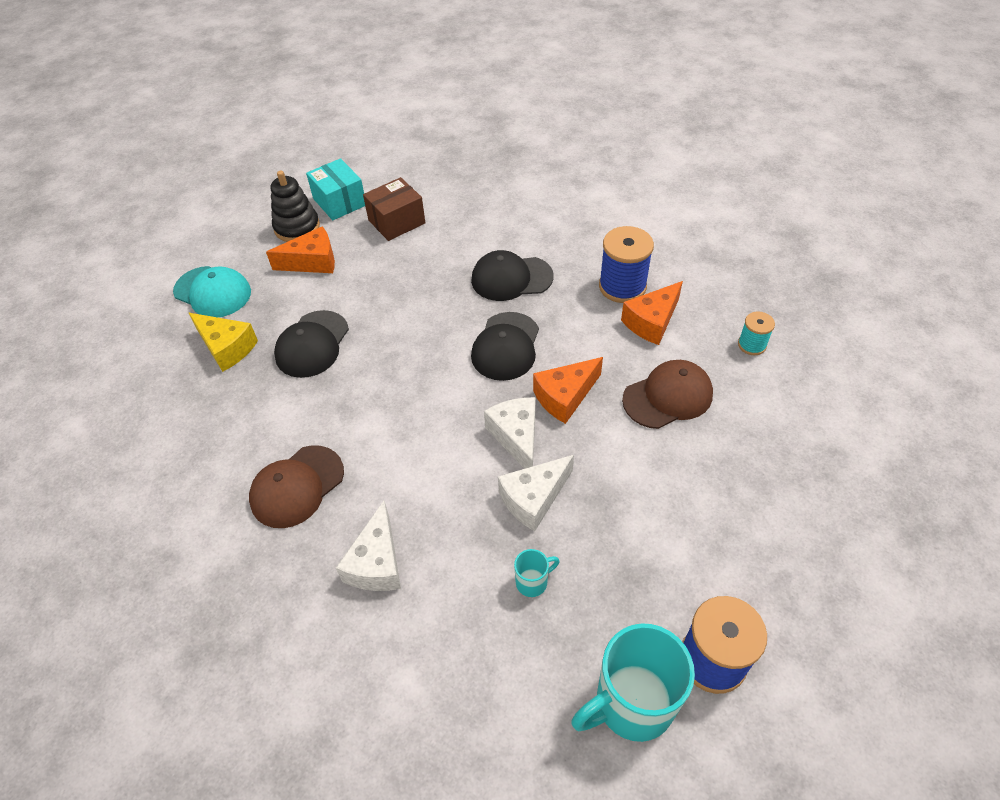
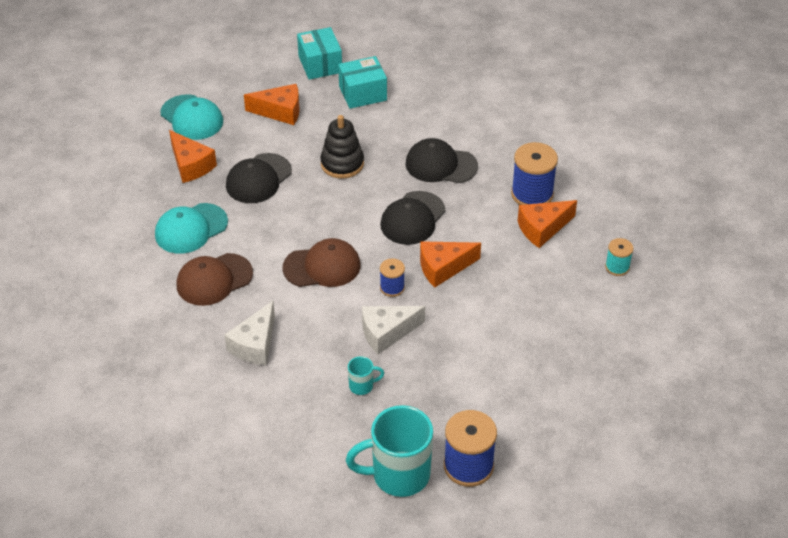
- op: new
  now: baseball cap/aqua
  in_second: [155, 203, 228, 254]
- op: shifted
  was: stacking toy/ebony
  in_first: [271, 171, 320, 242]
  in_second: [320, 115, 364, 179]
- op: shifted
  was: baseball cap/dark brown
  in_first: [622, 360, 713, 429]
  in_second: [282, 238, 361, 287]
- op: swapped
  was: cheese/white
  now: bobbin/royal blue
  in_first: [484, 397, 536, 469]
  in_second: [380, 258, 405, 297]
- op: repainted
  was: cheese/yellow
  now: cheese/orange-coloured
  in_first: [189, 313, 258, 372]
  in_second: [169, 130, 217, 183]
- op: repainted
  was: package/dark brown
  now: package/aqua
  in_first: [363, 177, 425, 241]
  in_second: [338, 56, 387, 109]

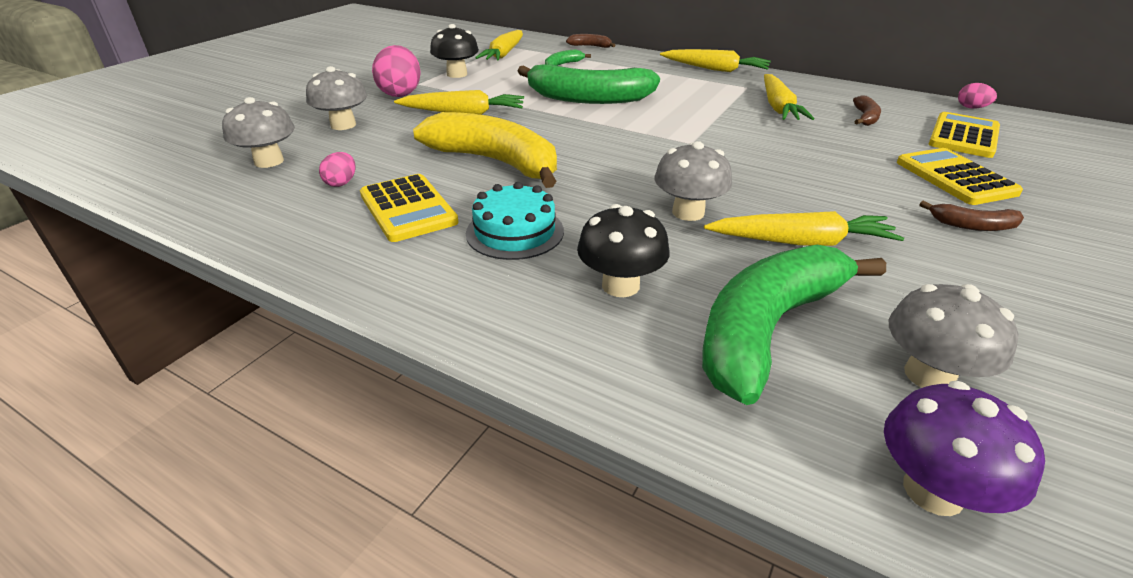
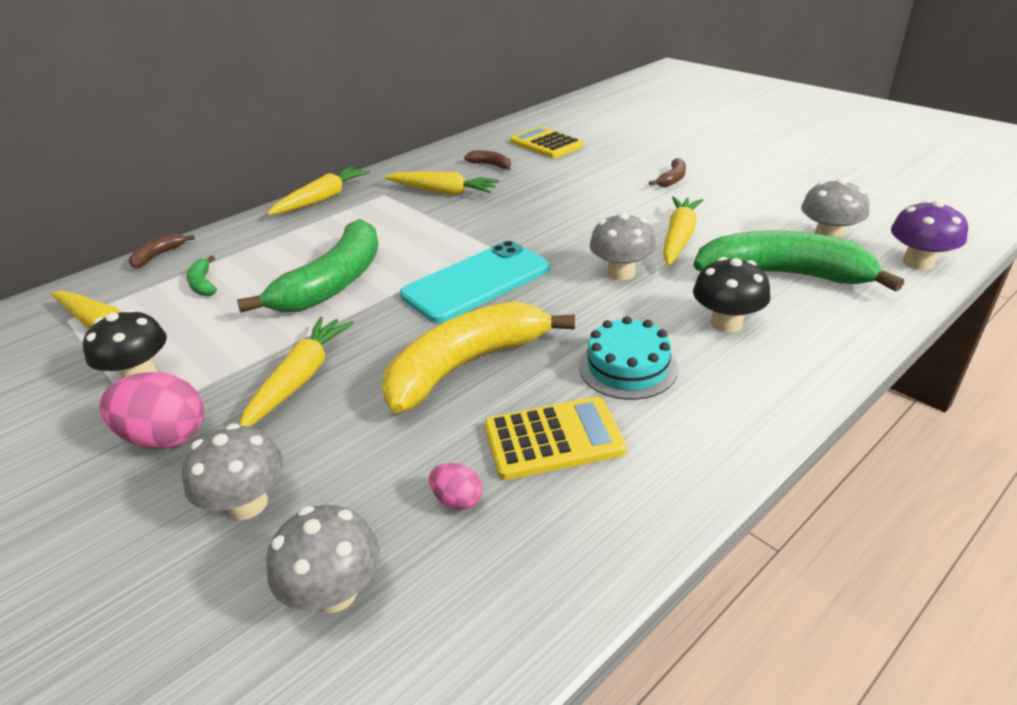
- op: gone
  was: calculator/yellow
  in_first: [897, 148, 1023, 205]
- op: gone
  was: toy egg/rosy
  in_first: [958, 83, 997, 109]
- op: new
  now: smartphone/aqua
  in_second: [400, 241, 550, 323]
- op: rotated
  was: banana fruit/green
  in_first: [702, 245, 886, 405]
  in_second: [693, 230, 904, 292]
  clockwise: 135

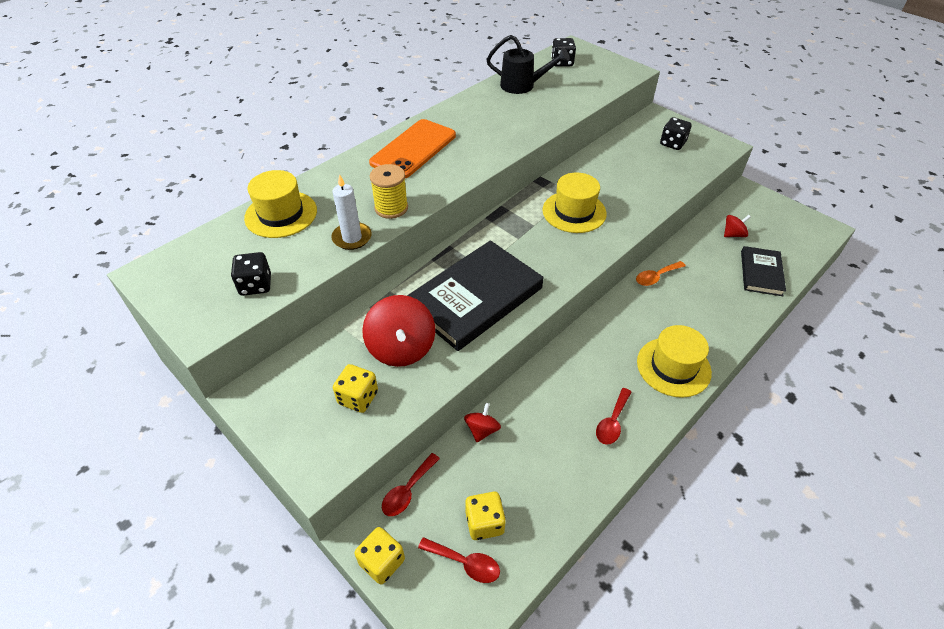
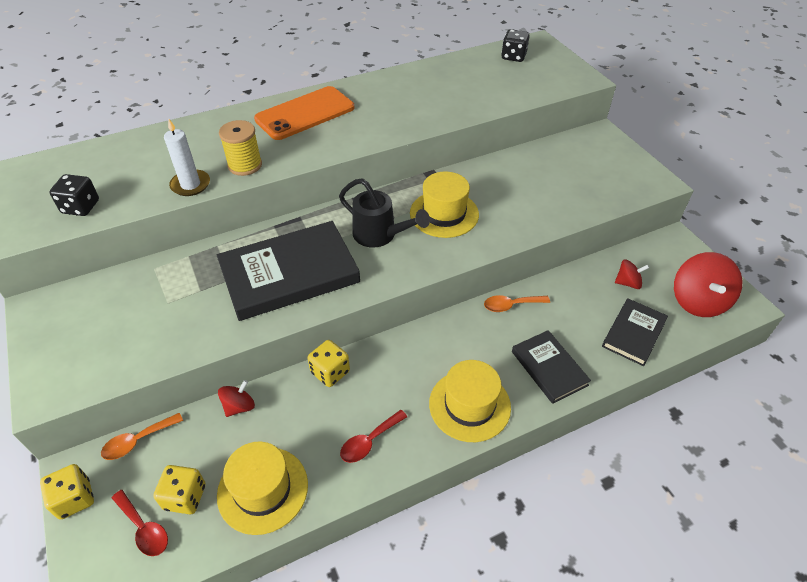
- op: gone
  was: die/ebony
  in_first: [660, 117, 692, 150]
- op: new
  now: hardback/ebony
  in_second: [512, 330, 591, 404]
- op: shifted
  was: tall hat/yellow
  in_first: [244, 170, 317, 238]
  in_second: [217, 441, 308, 535]
- op: shifted
  was: die/yellow
  in_first: [333, 364, 378, 413]
  in_second: [308, 340, 350, 387]
- op: shifted
  was: toy top/scarlet
  in_first: [362, 295, 435, 367]
  in_second: [674, 252, 743, 317]
- op: shifted
  was: sprinkling can/ebony
  in_first: [486, 35, 570, 94]
  in_second: [339, 178, 430, 247]
- op: repainted
  was: spoon/scarlet
  now: spoon/orange-coloured
  in_first: [382, 453, 440, 516]
  in_second: [101, 413, 183, 460]

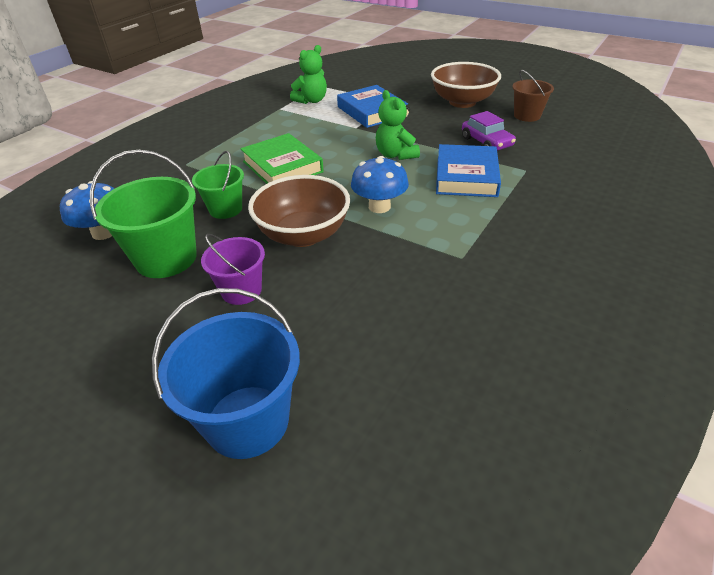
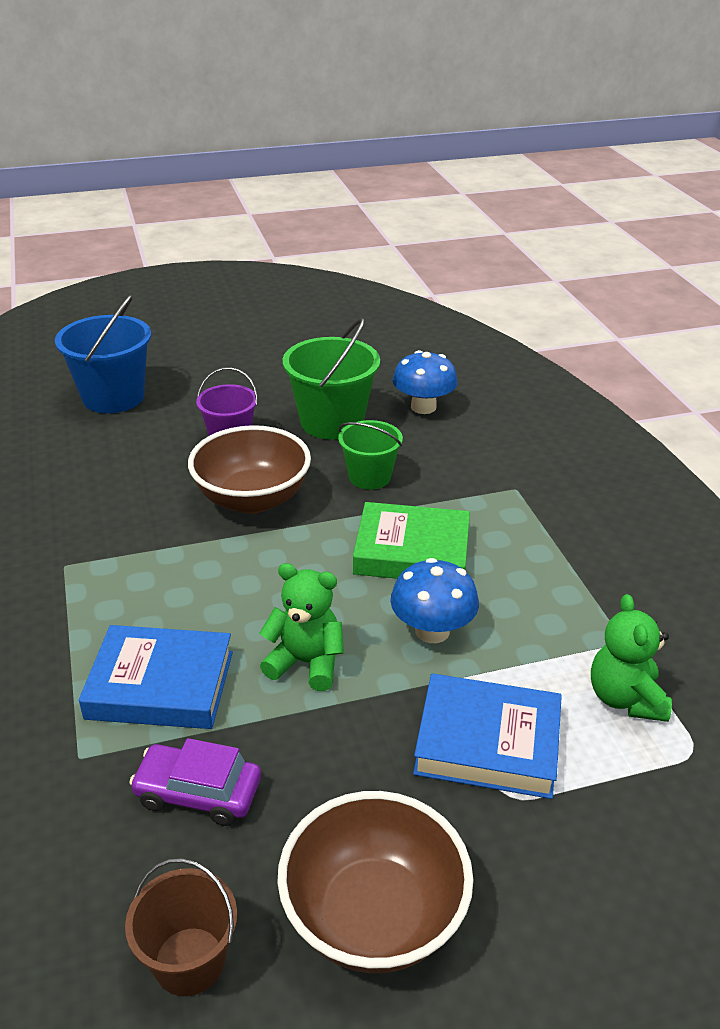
- op: shifted
  was: mushroom/royal blue
  in_first: [351, 156, 409, 213]
  in_second: [390, 558, 479, 643]
- op: rotated
  was: hardback/royal blue
  in_first: [436, 144, 501, 197]
  in_second: [79, 625, 233, 729]
  clockwise: -45

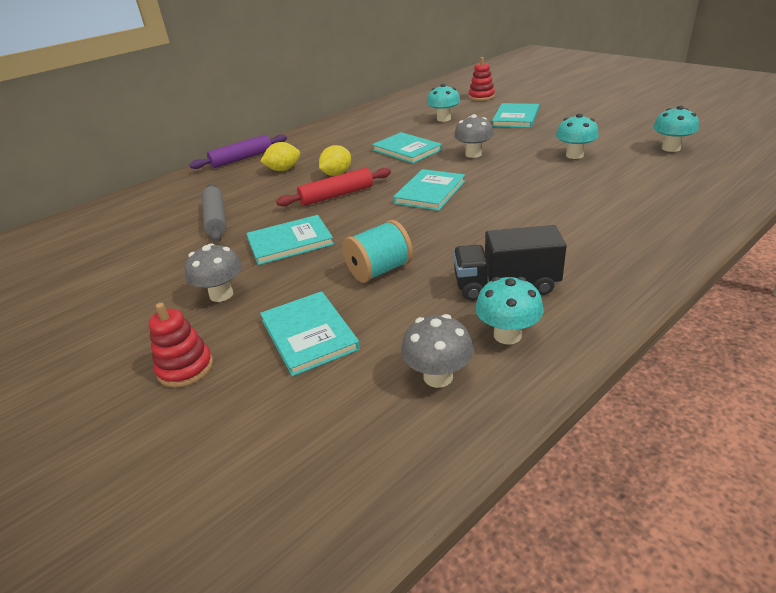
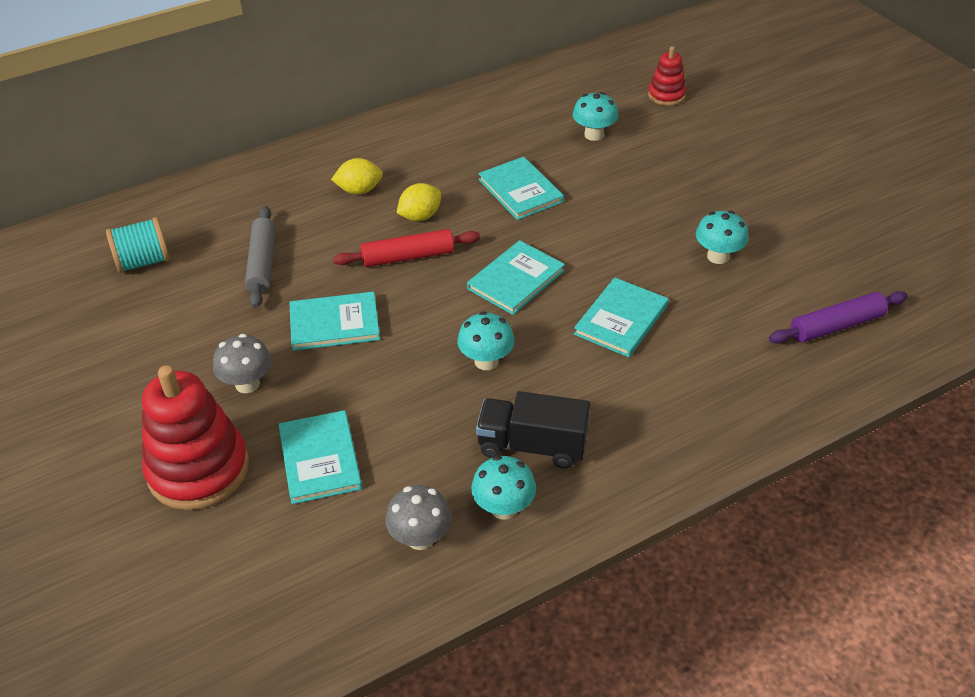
- op: gone
  was: mushroom/ash-grey
  in_first: [454, 114, 494, 158]
- op: shifted
  was: dough roller/purple
  in_first: [189, 135, 287, 169]
  in_second: [769, 291, 908, 344]
- op: shifted
  was: bobbin/aqua
  in_first: [342, 220, 413, 283]
  in_second: [106, 217, 170, 273]
- op: shifted
  was: hardback/aqua
  in_first: [492, 103, 539, 128]
  in_second: [574, 277, 669, 357]
- op: shifted
  was: mushroom/aqua
  in_first: [653, 106, 699, 152]
  in_second: [457, 311, 515, 370]
- op: scaled
  was: stacking toy/scarlet
  in_first: [148, 303, 213, 388]
  in_second: [142, 365, 249, 510]
  ratio: 1.92

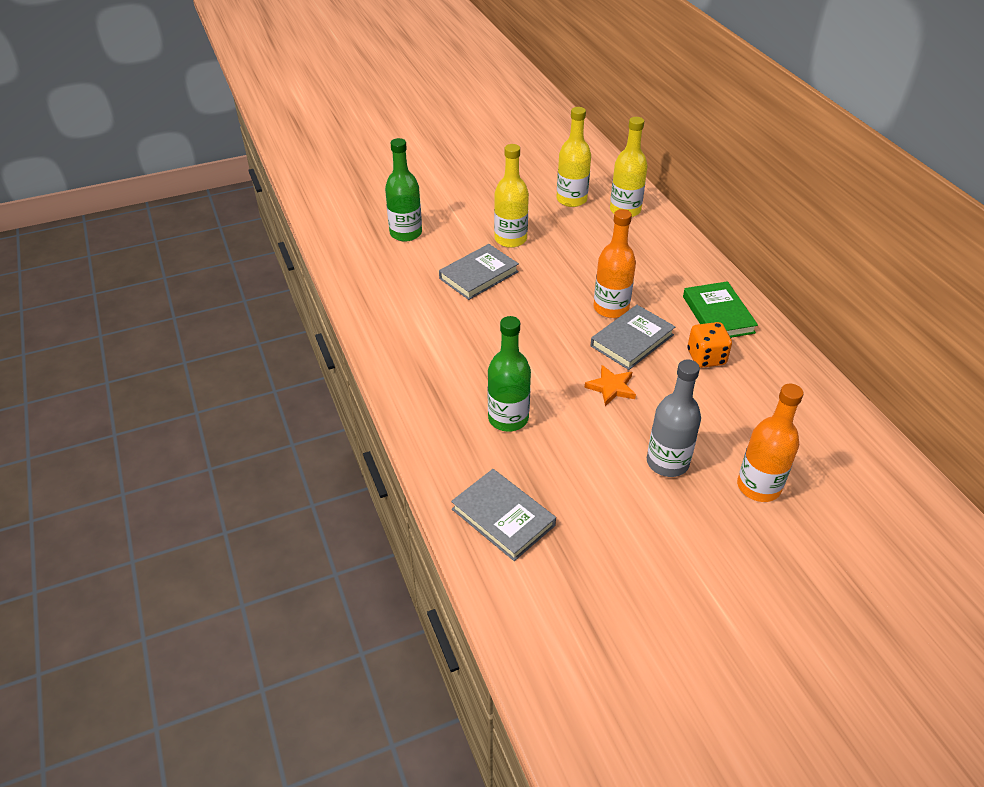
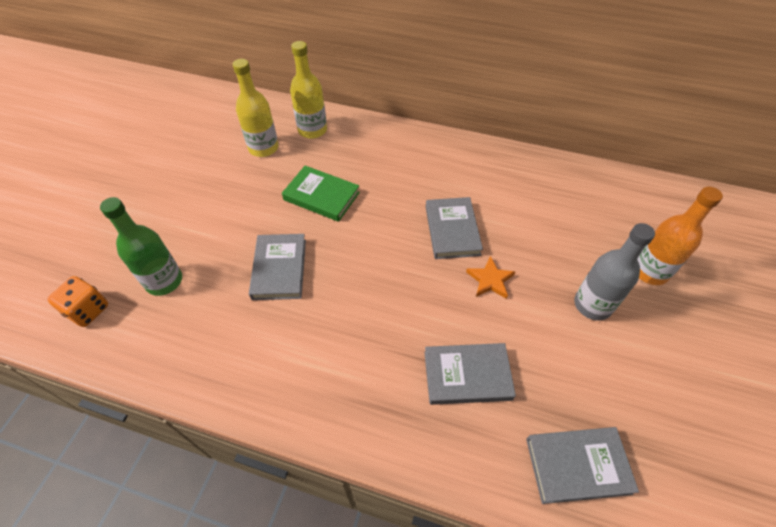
- op: gone
  was: drink bottle/yellow
  in_first: [494, 144, 529, 248]
- op: gone
  was: drink bottle/orange-coloured
  in_first: [593, 209, 636, 318]
- op: shifted
  was: hardback/green
  in_first: [683, 281, 758, 338]
  in_second: [282, 166, 360, 222]
- op: shifted
  was: die/orange-coloured
  in_first: [688, 322, 732, 368]
  in_second: [48, 276, 108, 327]
- op: swapped
  was: drink bottle/green
  now: hardback/ash-grey
  in_first: [488, 316, 531, 432]
  in_second: [424, 343, 516, 405]

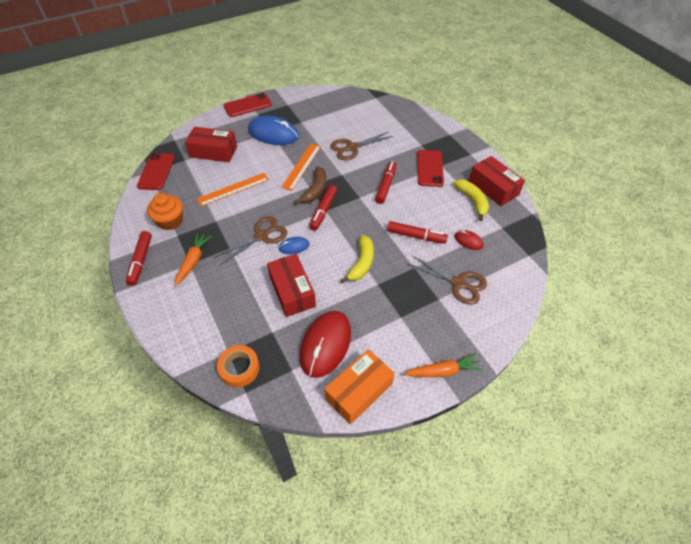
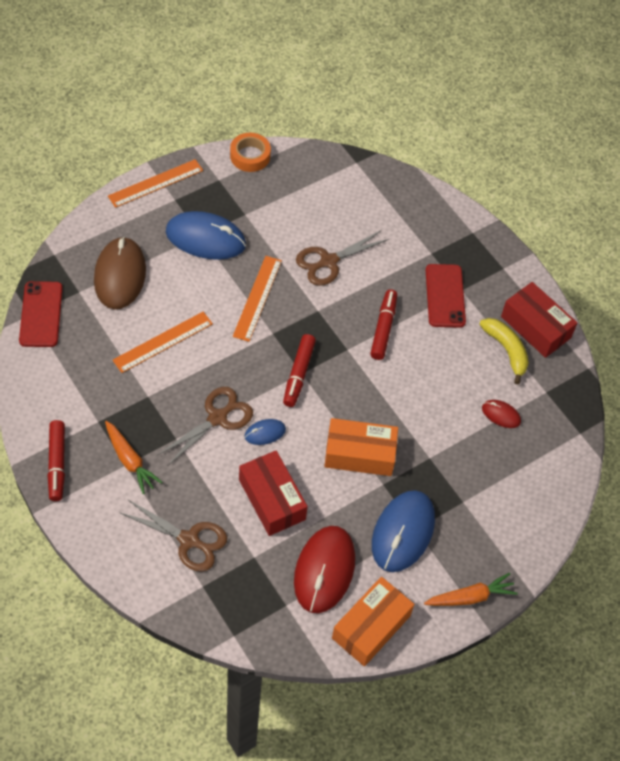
- op: gone
  was: muffin/orange-coloured
  in_first: [147, 193, 183, 230]
- op: gone
  was: banana fruit/dark brown
  in_first: [294, 167, 326, 205]
- op: gone
  was: marker/scarlet
  in_first: [387, 221, 448, 244]
- op: new
  now: mouse/royal blue
  in_second: [372, 490, 435, 572]
- op: shifted
  was: sticky tape/orange-coloured
  in_first: [217, 345, 260, 387]
  in_second: [230, 133, 271, 172]
- op: shifted
  was: pair of scissors/dark brown
  in_first: [406, 255, 487, 305]
  in_second: [119, 499, 227, 572]
- op: swapped
  was: package/scarlet
  now: mouse/dark brown
  in_first: [185, 127, 237, 162]
  in_second: [94, 236, 146, 309]
- op: swapped
  was: smartphone/scarlet
  now: measuring stick/orange-coloured
  in_first: [223, 93, 272, 117]
  in_second: [108, 159, 203, 208]
- op: swapped
  was: banana fruit/yellow
  now: package/orange-coloured
  in_first: [341, 235, 374, 283]
  in_second: [324, 418, 398, 476]
- op: rotated
  was: toy carrot/orange-coloured
  in_first: [175, 233, 212, 286]
  in_second: [105, 421, 163, 494]
  clockwise: 135

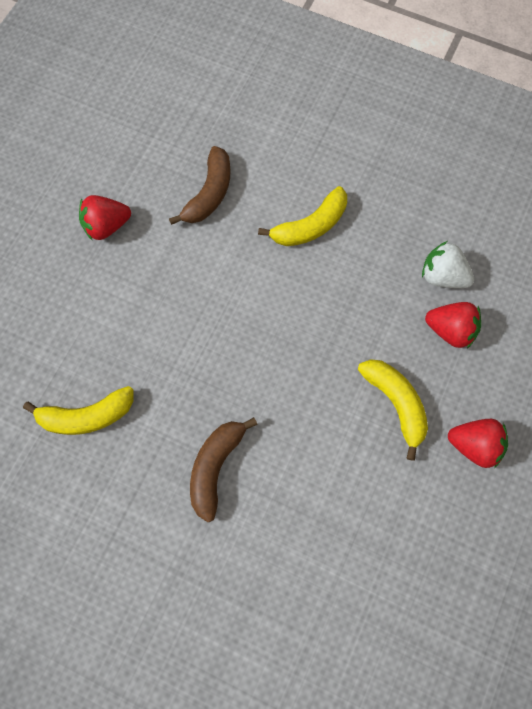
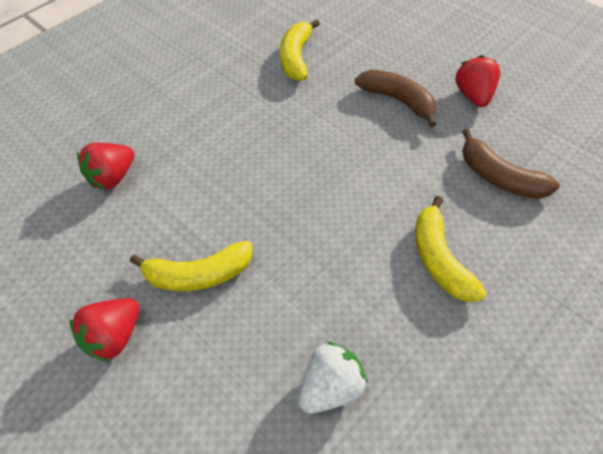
- op: shifted
  was: banana fruit/dark brown
  in_first: [190, 417, 258, 522]
  in_second: [355, 70, 436, 127]
- op: shifted
  was: berry/scarlet
  in_first: [425, 302, 481, 349]
  in_second: [77, 143, 135, 190]

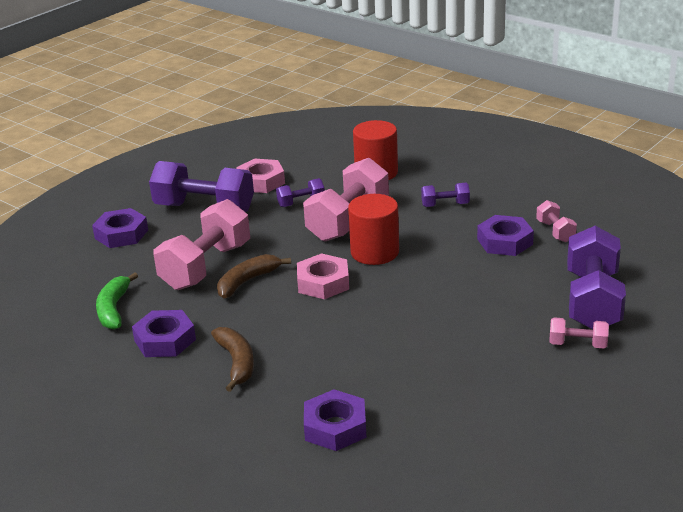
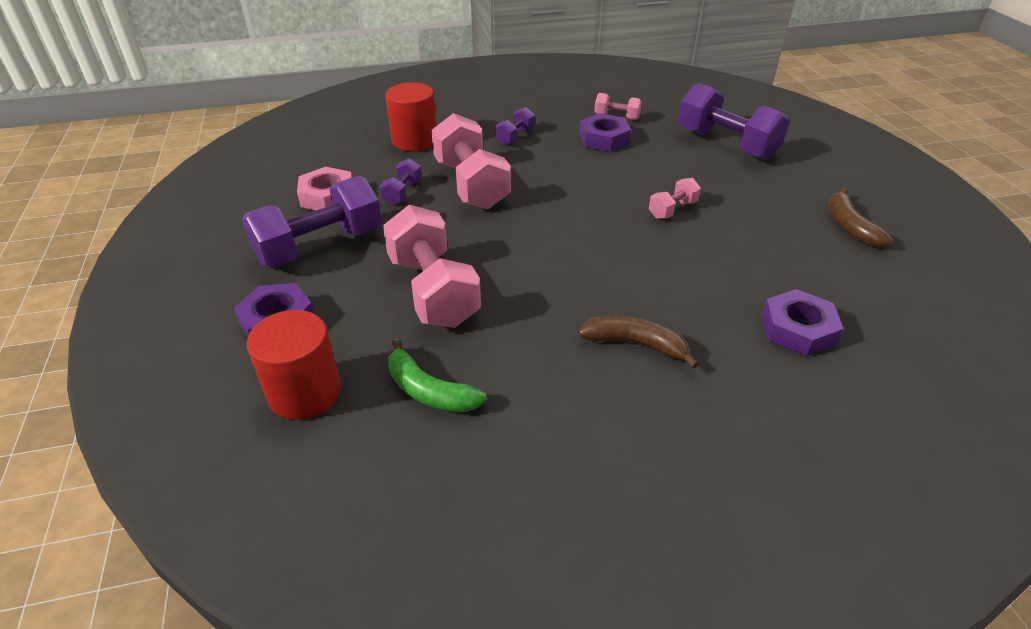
- op: gone
  was: nut/purple
  in_first: [132, 310, 196, 357]
- op: gone
  was: nut/rosy
  in_first: [297, 253, 349, 299]
- op: shifted
  was: banana fruit/dark brown
  in_first: [217, 254, 291, 298]
  in_second: [828, 187, 893, 247]
- op: shifted
  was: cylinder shape/scarlet
  in_first: [348, 194, 399, 265]
  in_second: [247, 310, 341, 420]
- op: shifted
  was: free weight/rosy
  in_first: [549, 317, 609, 348]
  in_second: [649, 178, 701, 219]

